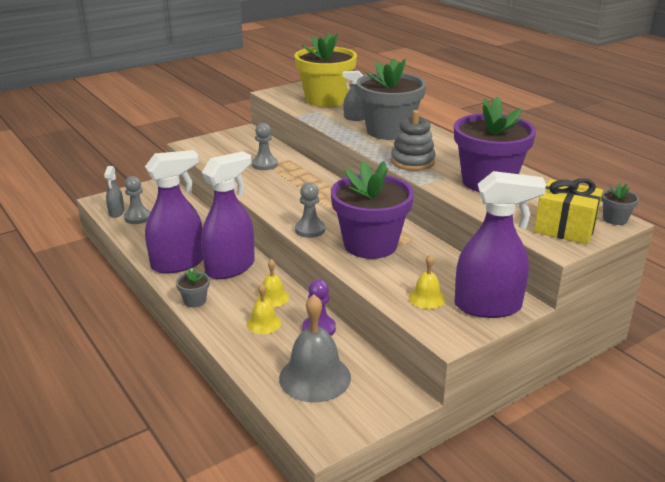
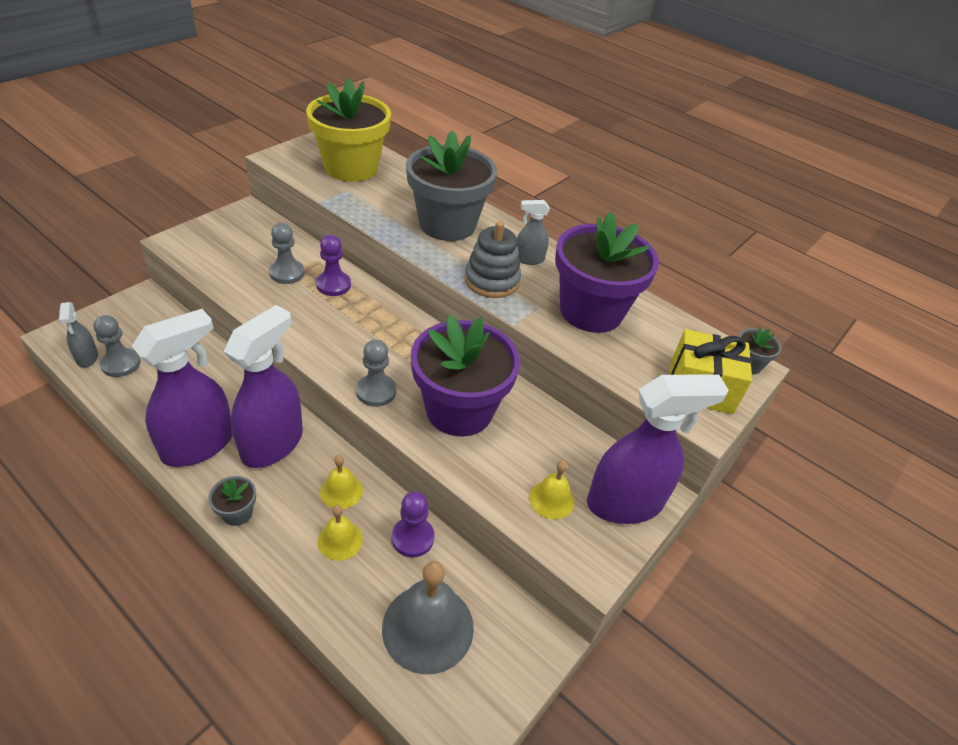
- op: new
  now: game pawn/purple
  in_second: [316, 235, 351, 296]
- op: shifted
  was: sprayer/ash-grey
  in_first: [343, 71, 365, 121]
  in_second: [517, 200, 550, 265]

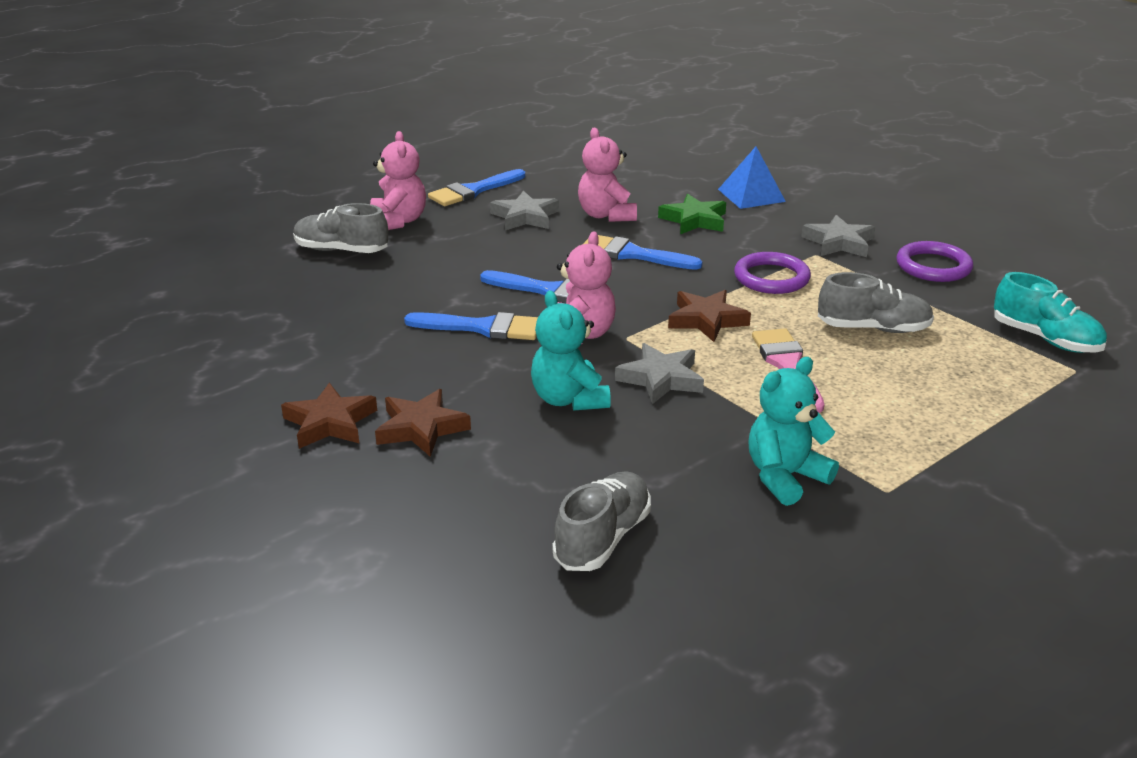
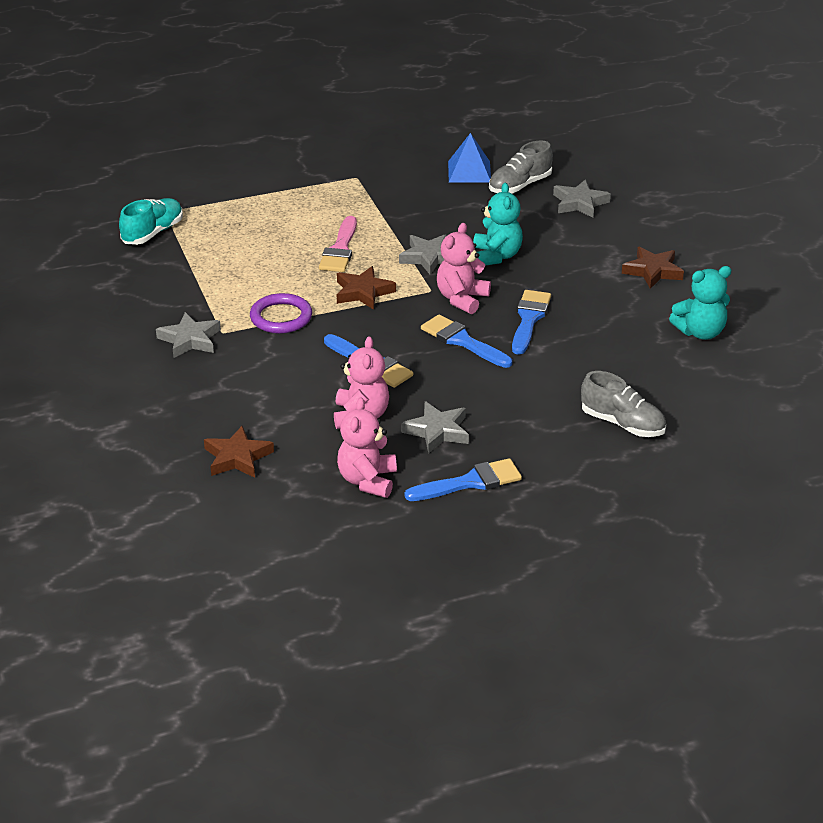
- op: gone
  was: star/green
  in_first: [658, 194, 726, 234]
- op: gone
  was: sneaker/ash-grey
  in_first: [818, 272, 934, 333]
- op: gone
  was: ring/purple
  in_first: [896, 241, 973, 282]
- op: new
  now: star/ash-grey
  in_second: [553, 179, 611, 218]
- op: shifted
  was: teddy/rosy
  in_first: [370, 131, 426, 230]
  in_second: [337, 397, 397, 498]
- op: shifted
  was: star/dark brown
  in_first: [375, 389, 471, 457]
  in_second: [204, 426, 274, 478]
- op: shifted
  was: pyramid/royal blue
  in_first: [718, 147, 786, 209]
  in_second: [448, 133, 491, 183]
- op: shifted
  was: teddy/aqua
  in_first: [748, 357, 839, 506]
  in_second: [669, 266, 731, 340]
- op: rotated
  was: paint brush/royal blue
  in_first: [404, 312, 538, 340]
  in_second: [512, 290, 551, 355]
  clockwise: 75
- op: rotated
  was: sneaker/aqua
  in_first: [994, 272, 1107, 353]
  in_second: [119, 198, 183, 245]
  clockwise: 60

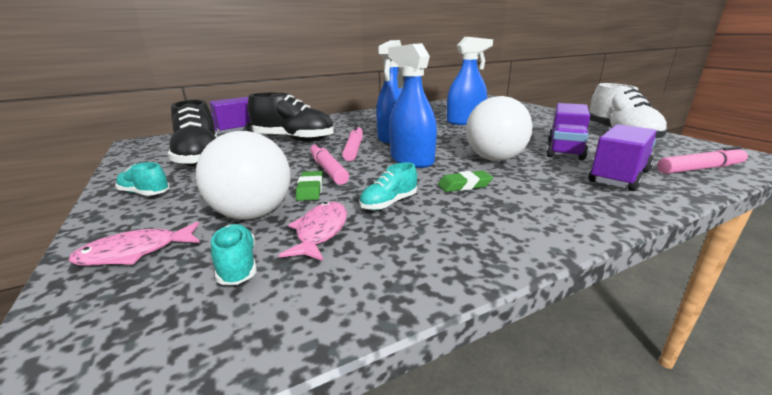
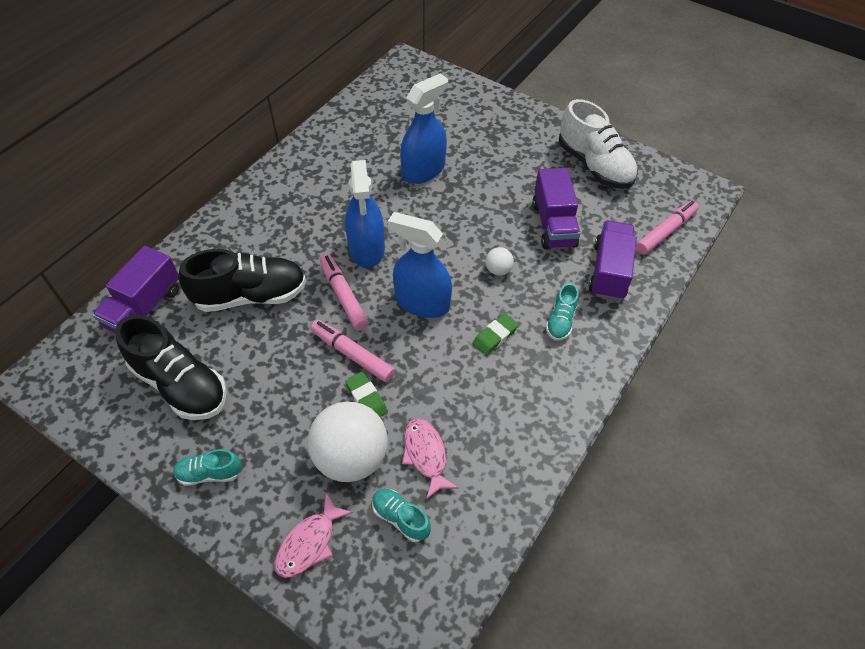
- op: shifted
  was: sneaker/aqua
  in_first: [359, 162, 417, 210]
  in_second: [546, 283, 579, 341]
- op: scaled
  was: ball/white
  in_first: [466, 96, 533, 161]
  in_second: [486, 247, 514, 276]
  ratio: 0.44

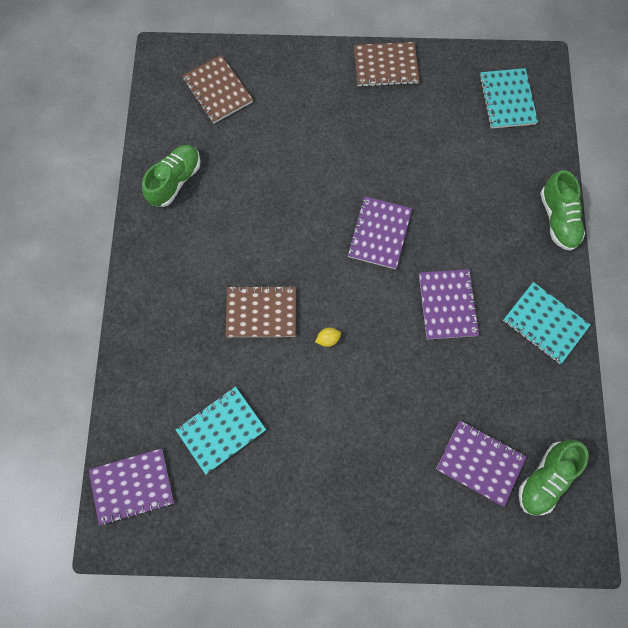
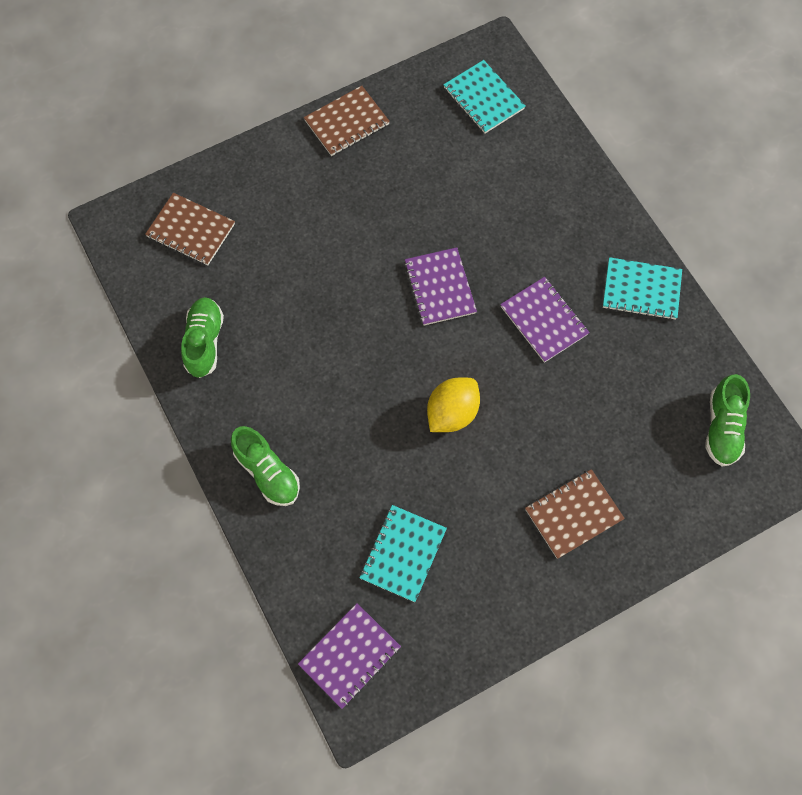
- op: gone
  was: notepad/purple
  in_first: [436, 421, 527, 507]
- op: shifted
  was: notepad/dark brown
  in_first: [226, 285, 296, 337]
  in_second: [525, 469, 625, 559]
- op: shifted
  was: sneaker/green
  in_first: [540, 170, 585, 251]
  in_second: [231, 426, 300, 506]
- op: scaled
  was: citrus fruit/yellow
  in_first: [315, 328, 341, 347]
  in_second: [427, 377, 480, 432]
  ratio: 2.33

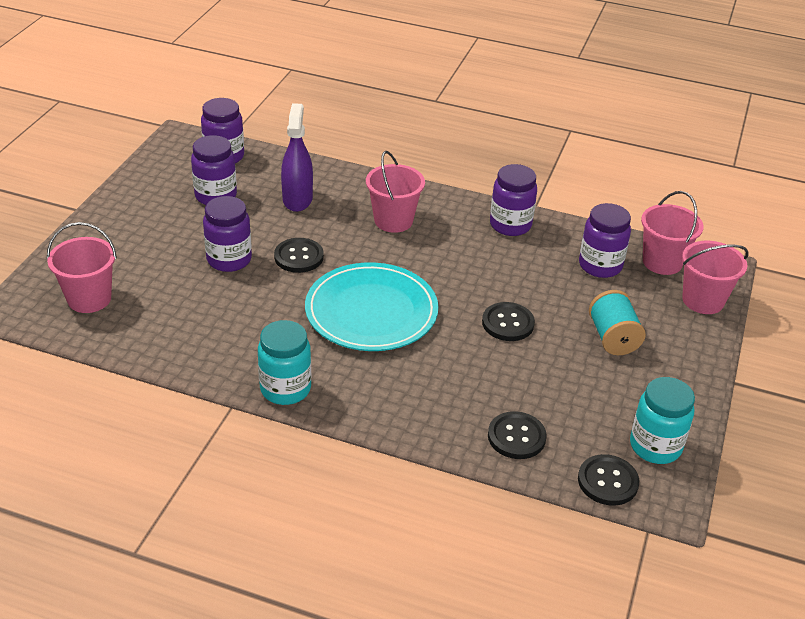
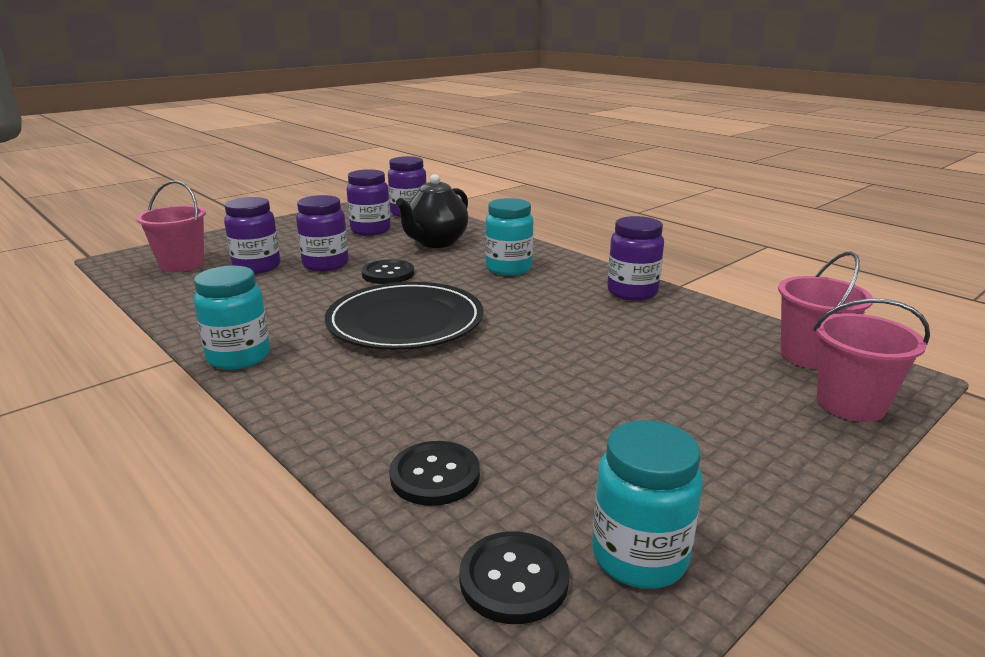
- op: gone
  was: sewing button/ebony
  in_first: [482, 302, 535, 341]
- op: gone
  was: bobbin/aqua
  in_first: [589, 290, 646, 355]
- op: shifted
  was: jar/purple
  in_first: [579, 203, 631, 278]
  in_second: [224, 197, 280, 274]
- op: swapped
  was: sprayer/purple
  now: teapot/ebony
  in_first: [281, 103, 313, 212]
  in_second: [396, 174, 468, 248]
- op: swapped
  was: pail/rosy
  now: jar/aqua
  in_first: [366, 151, 425, 233]
  in_second: [485, 198, 533, 276]
- op: repainted
  was: dinner plate/aqua
  now: dinner plate/ebony
  in_first: [305, 262, 438, 351]
  in_second: [325, 282, 484, 350]

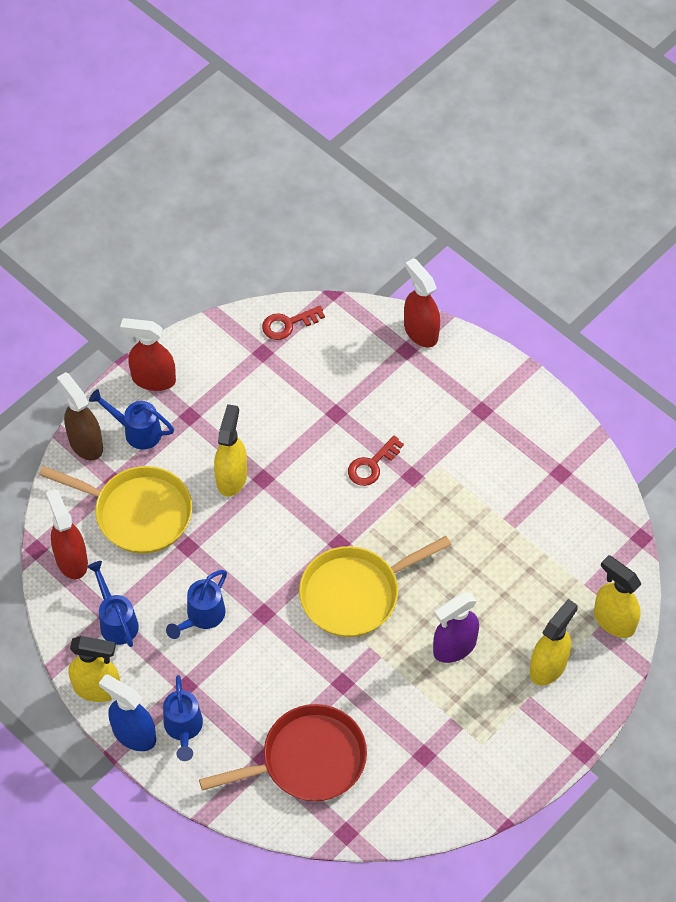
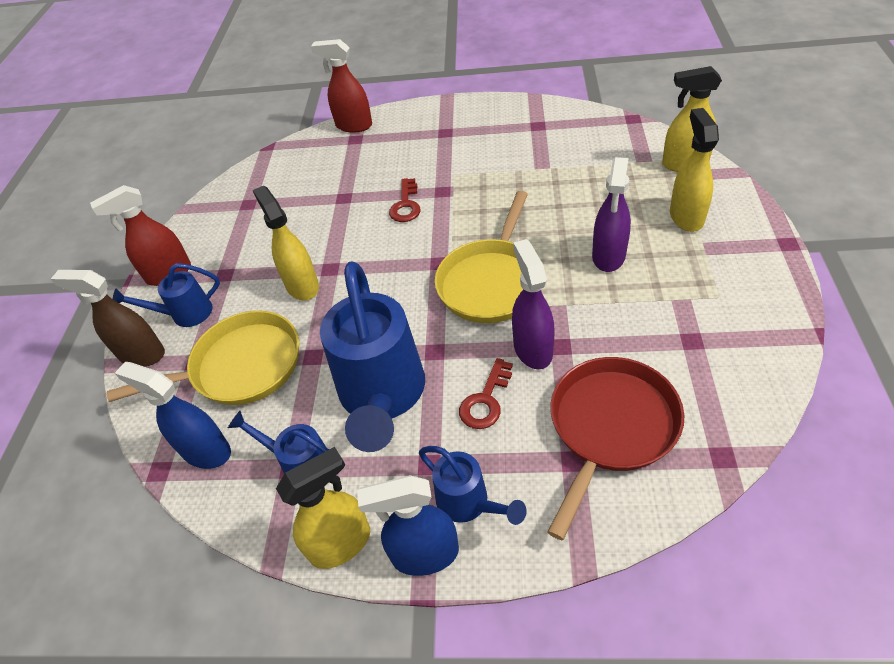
- op: new
  now: sprayer/purple
  in_second: [512, 239, 555, 369]
- op: shifted
  was: door key/scarlet
  in_first: [262, 306, 325, 340]
  in_second: [459, 358, 513, 429]
- op: repainted
  was: sprayer/scarlet
  now: sprayer/royal blue
  in_first: [46, 489, 88, 579]
  in_second: [115, 362, 231, 469]
- op: scaled
  was: sprinkling can/royal blue
  in_first: [166, 570, 227, 639]
  in_second: [320, 261, 425, 452]
  ratio: 1.97

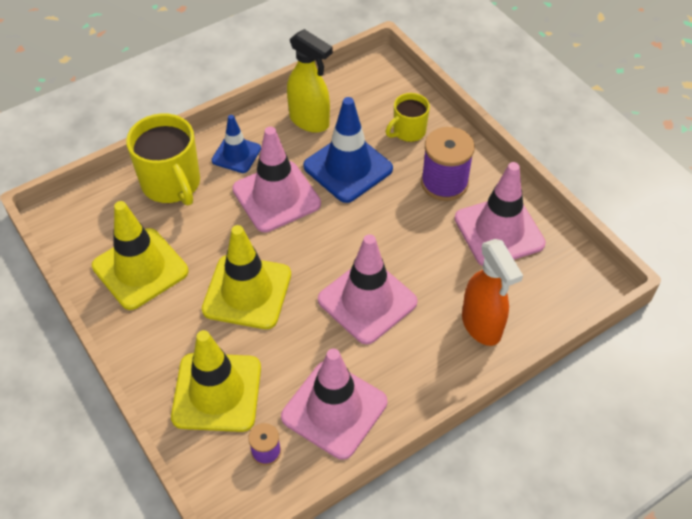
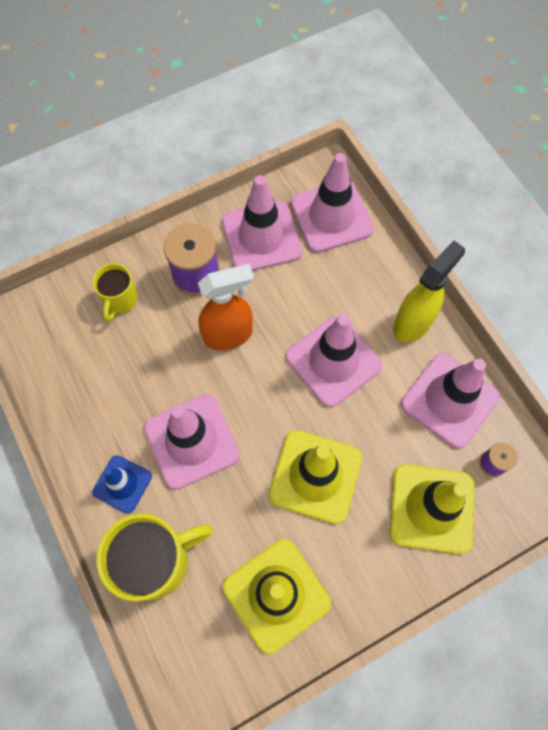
- op: gone
  was: traffic cone/royal blue
  in_first: [303, 97, 393, 203]
- op: new
  now: traffic cone/rosy
  in_second: [291, 153, 374, 253]
- op: shifted
  was: sprayer/yellow
  in_first: [287, 29, 333, 133]
  in_second: [393, 241, 465, 343]
- op: shifted
  was: sprayer/orange-coloured
  in_first: [462, 239, 523, 346]
  in_second: [198, 264, 254, 350]
- op: rotated
  was: coffee mug/yellow
  in_first: [386, 93, 430, 142]
  in_second: [92, 263, 138, 322]
  clockwise: 45

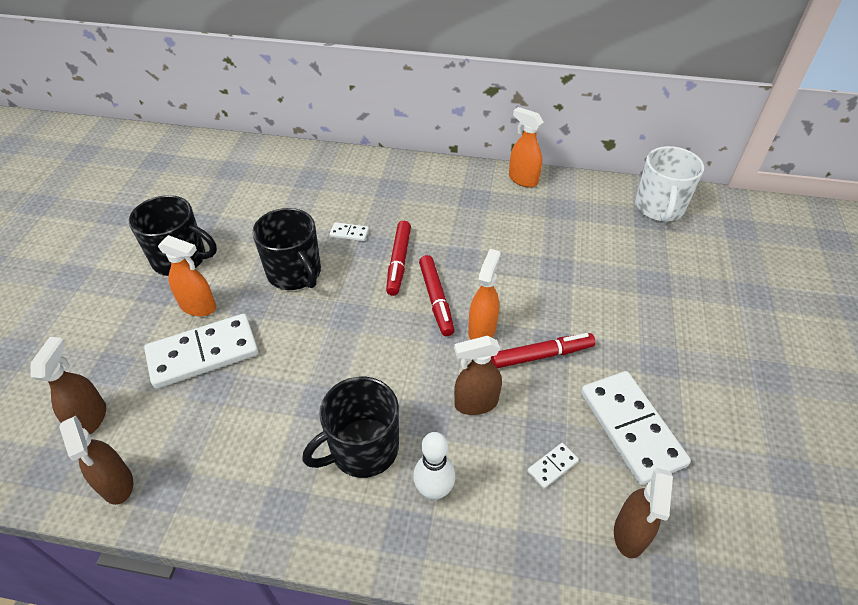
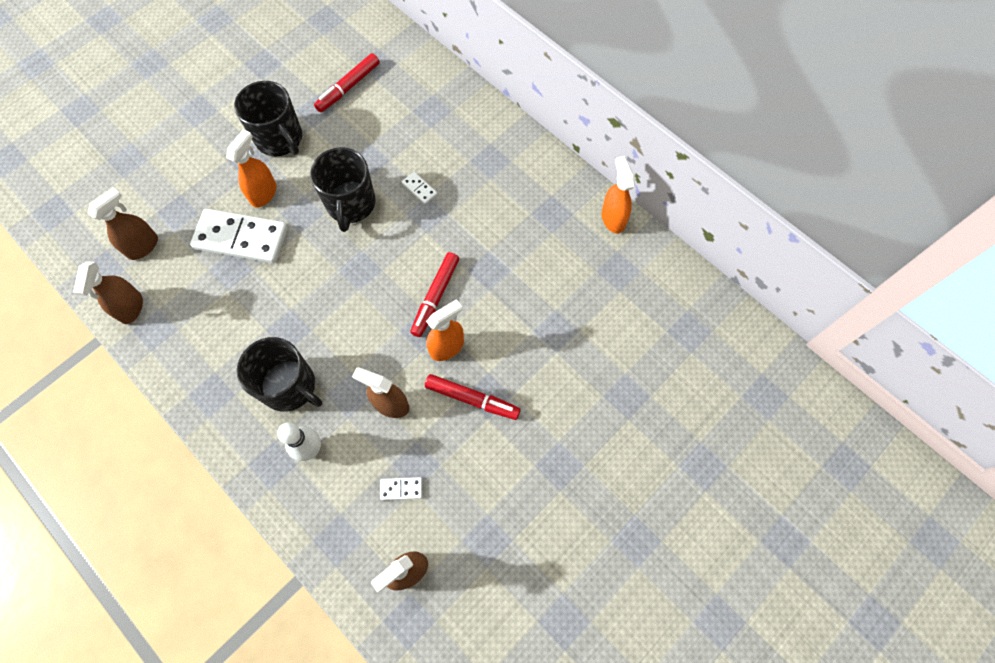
- op: gone
  was: domino tile/white
  in_first: [581, 371, 691, 485]
- op: gone
  was: coffee mug/white
  in_first: [635, 146, 704, 223]
- op: shifted
  was: marker/scarlet
  in_first: [386, 221, 411, 296]
  in_second: [314, 53, 380, 112]
- op: rotated
  was: sprayer/orange-coloured
  in_first: [158, 235, 216, 316]
  in_second: [226, 129, 277, 207]
  clockwise: -120
- op: rotated
  was: coffee mug/ebony
  in_first: [302, 377, 399, 478]
  in_second: [237, 337, 322, 412]
  clockwise: -150

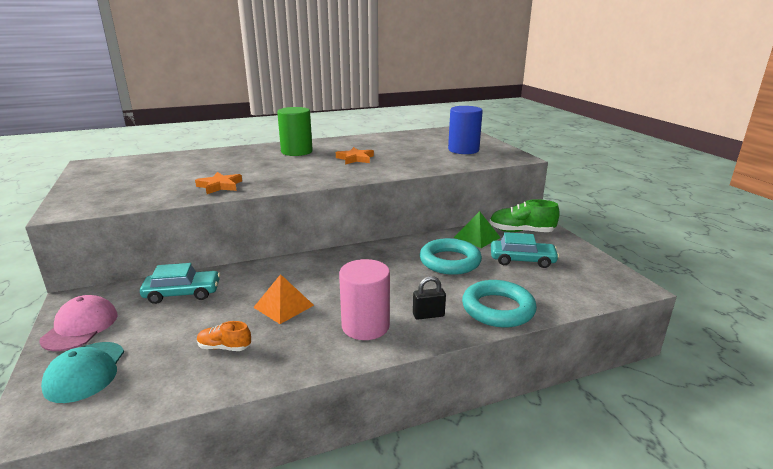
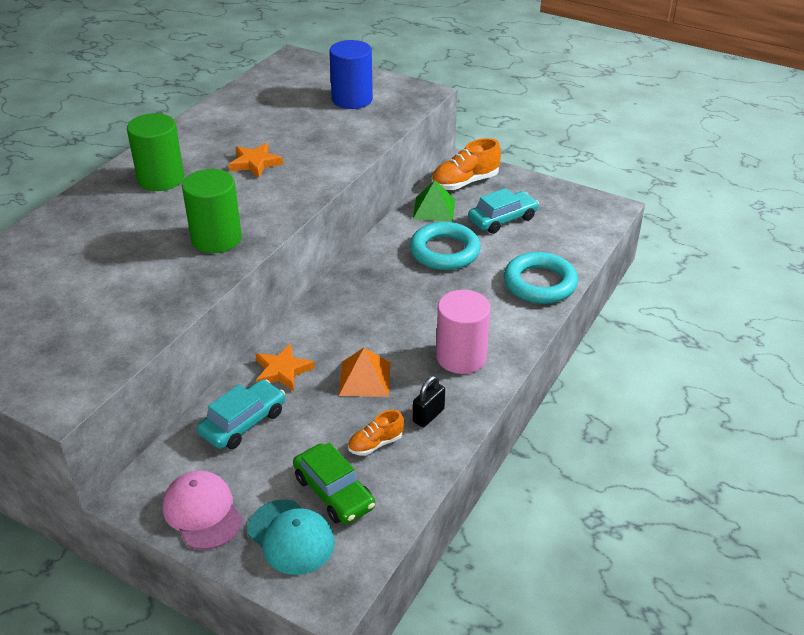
- op: new
  now: cylinder shape/green
  in_second: [182, 169, 242, 253]
- op: new
  now: toy car/green
  in_second: [293, 442, 375, 524]
- op: shifted
  was: star/orange-coloured
  in_first: [195, 172, 242, 194]
  in_second: [256, 343, 315, 391]
- op: shifted
  was: padlock/ebony
  in_first: [413, 276, 446, 320]
  in_second: [413, 376, 445, 427]
- op: repainted
  was: sneaker/green
  now: sneaker/orange-coloured
  in_first: [490, 199, 560, 232]
  in_second: [431, 138, 501, 190]

